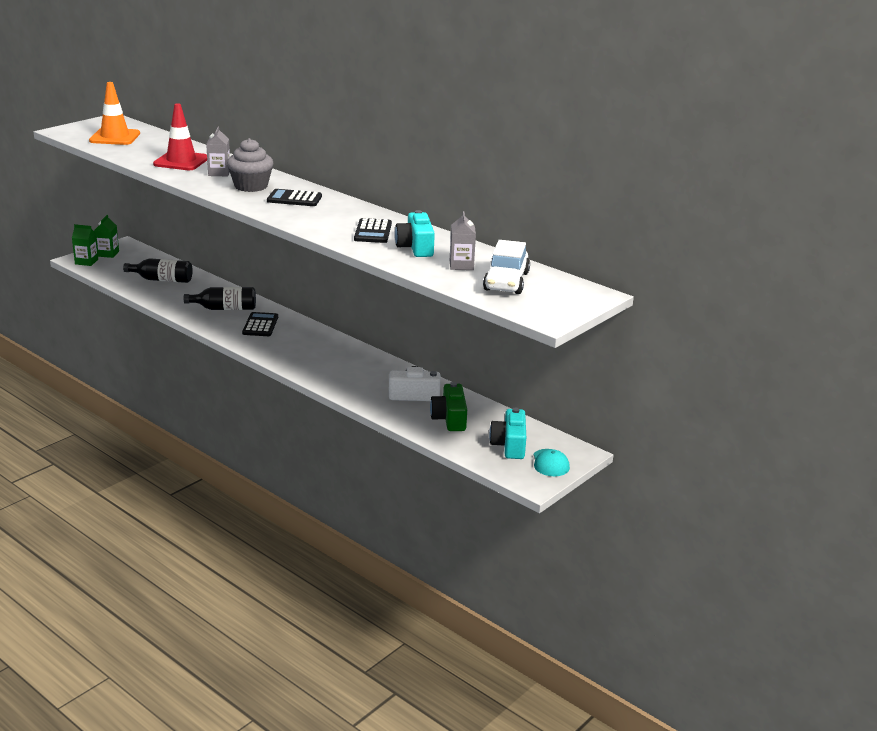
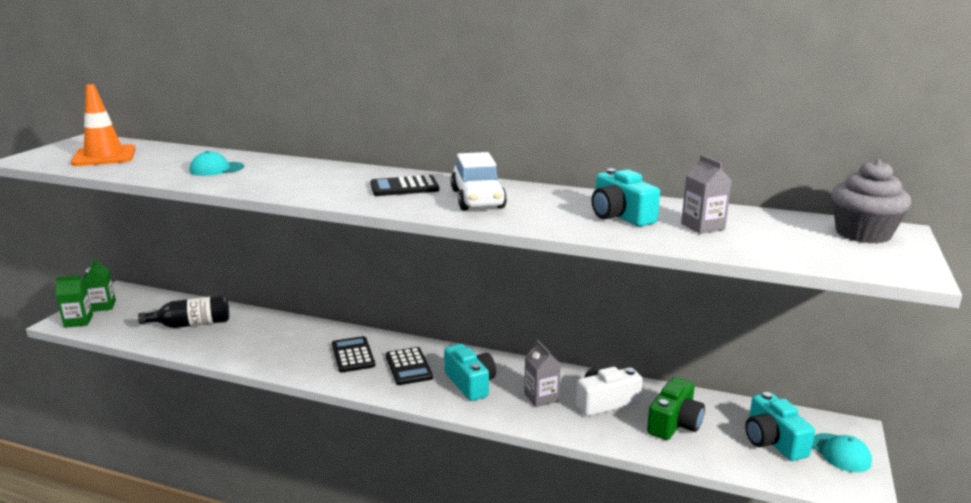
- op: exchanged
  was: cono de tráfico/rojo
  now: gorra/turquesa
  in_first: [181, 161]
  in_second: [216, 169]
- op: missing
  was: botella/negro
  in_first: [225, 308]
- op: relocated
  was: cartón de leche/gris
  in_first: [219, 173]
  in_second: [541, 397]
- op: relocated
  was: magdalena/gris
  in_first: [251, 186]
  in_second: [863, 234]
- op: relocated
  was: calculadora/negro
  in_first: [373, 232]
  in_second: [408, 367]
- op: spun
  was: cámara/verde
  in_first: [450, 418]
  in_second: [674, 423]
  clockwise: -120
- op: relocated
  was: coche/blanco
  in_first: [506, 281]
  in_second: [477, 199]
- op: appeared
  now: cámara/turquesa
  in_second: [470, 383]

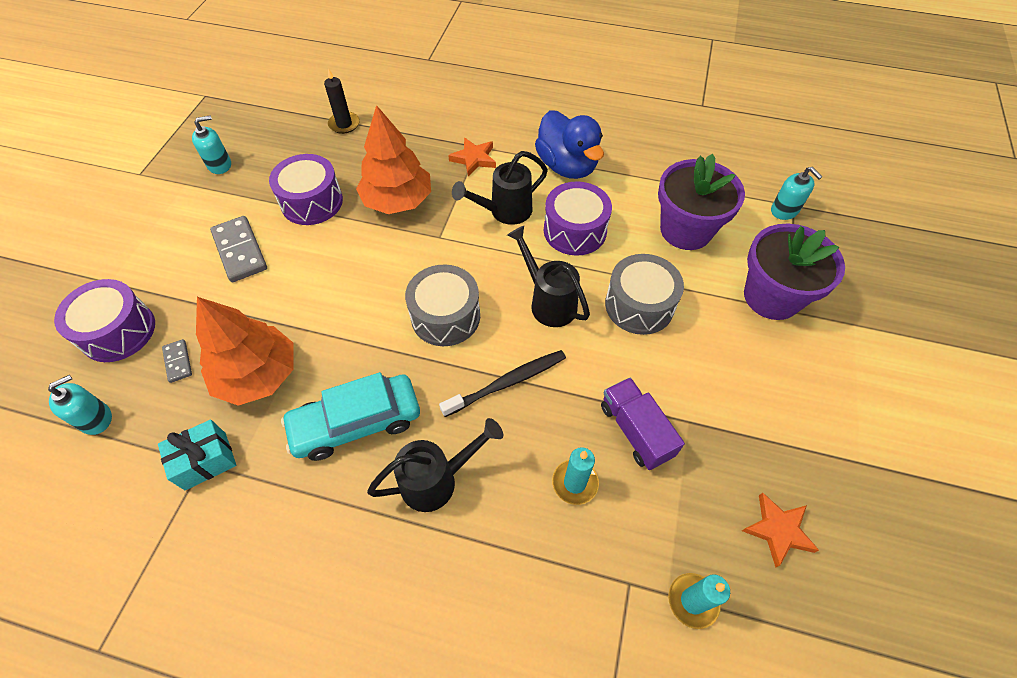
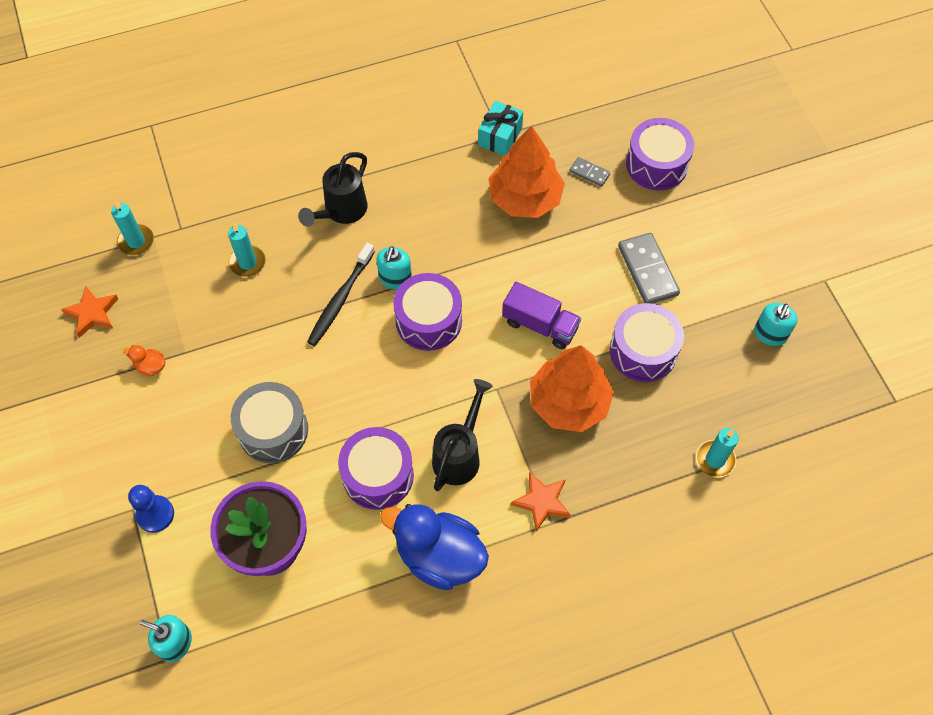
- op: relocated
  was: dispensador de jabón/turquesa
  in_first: [96, 419]
  in_second: [395, 279]
- op: spun
  was: ficha de dominó/gris
  in_first: [240, 251]
  in_second: [648, 270]
  clockwise: 45
- op: missing
  was: coche/turquesa
  in_first: [356, 423]
- op: colour
  was: vela/negro
  now: vela/turquesa
  in_first: [344, 124]
  in_second: [715, 460]
- op: colour
  was: tambor/gris
  now: tambor/morado
  in_first: [445, 316]
  in_second: [428, 321]
- op: missing
  was: regadera/negro
  in_first: [548, 302]
- op: relocated
  was: camión/morado
  in_first: [635, 431]
  in_second: [540, 325]
- op: exchanged
  was: maceta/morado
  now: peón/azul
  in_first: [771, 297]
  in_second: [155, 514]
- op: appeared
  now: pato/naranja
  in_second: [151, 366]

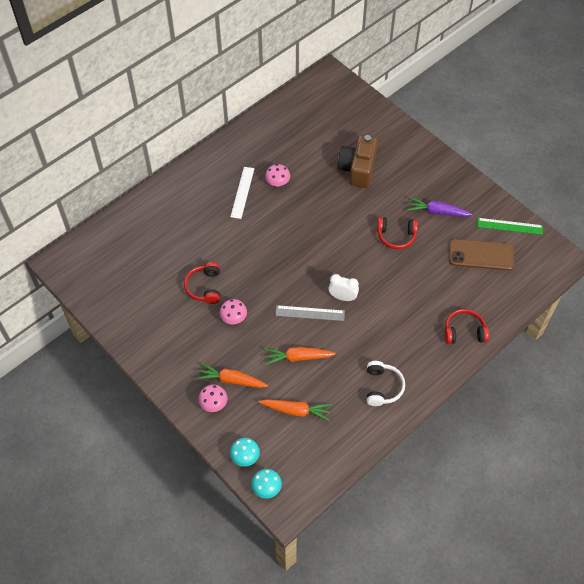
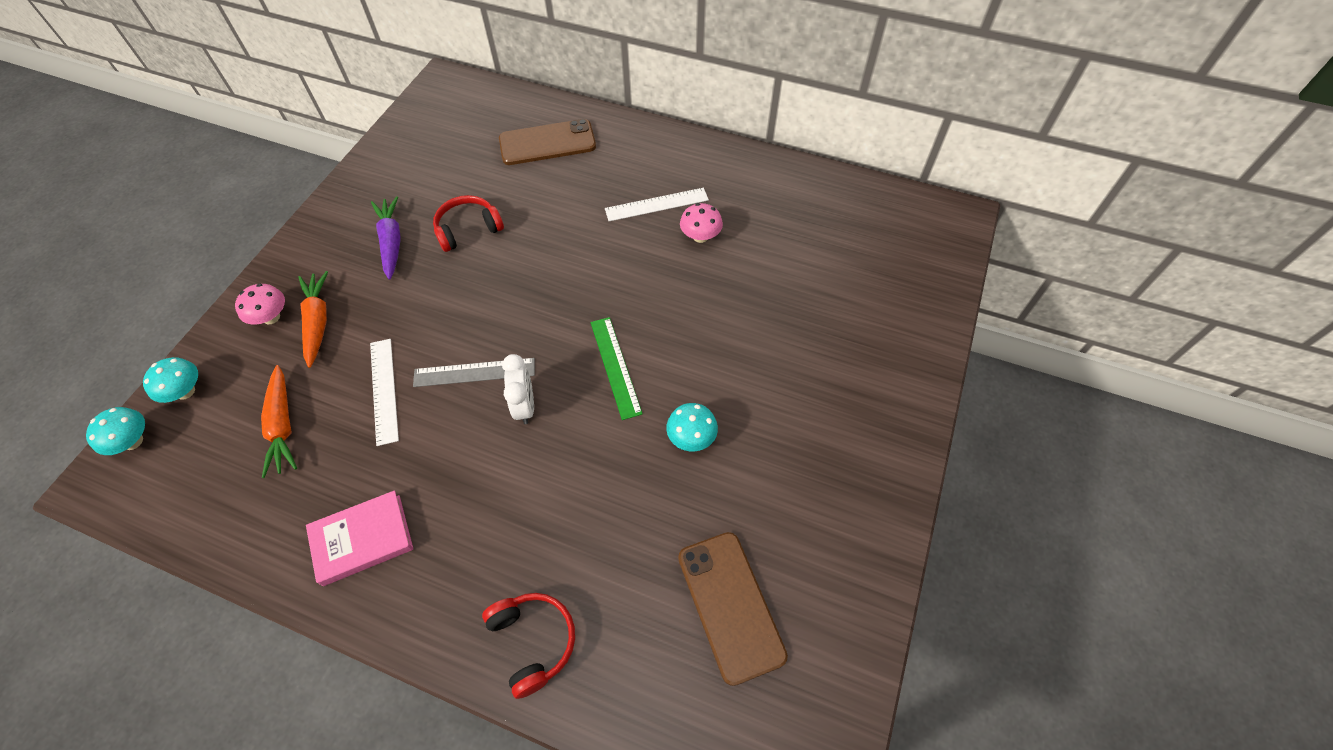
- op: missing
  was: seta/rosa
  in_first: [234, 318]
- op: exchanged
  was: zanahoria/naranja
  now: regla/blanco
  in_first: [298, 357]
  in_second: [384, 390]
- op: spun
  was: regla/gris
  in_first: [310, 313]
  in_second: [474, 373]
  clockwise: -75
- op: missing
  was: cámara/marrón
  in_first: [357, 169]
- op: exchanged
  was: auriculares/blanco
  now: libro/rosa
  in_first: [382, 387]
  in_second: [362, 539]
- op: exchanged
  was: auriculares/rojo
  now: seta/turquesa
  in_first: [396, 236]
  in_second: [691, 437]
- op: relocated
  was: zanahoria/morado
  in_first: [437, 212]
  in_second: [391, 242]
- op: relocated
  was: regla/verde
  in_first: [510, 226]
  in_second: [615, 366]
- op: appeared
  now: móvil/marrón
  in_second: [547, 143]

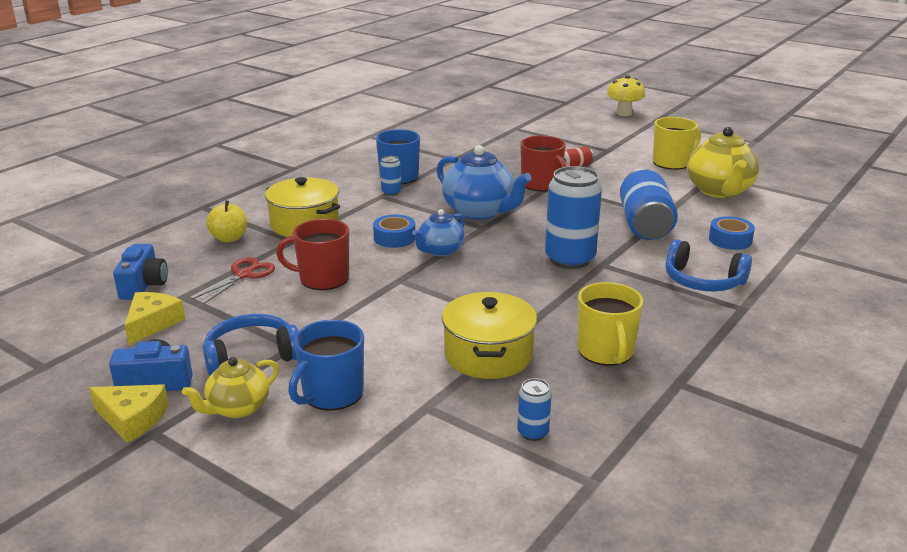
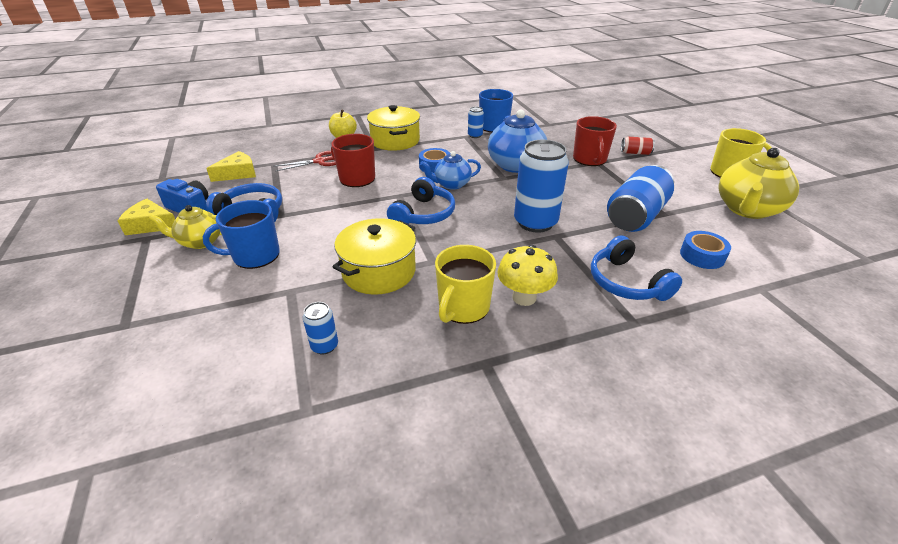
- op: spun
  was: queso/amarillo
  in_first: [132, 419]
  in_second: [151, 225]
  clockwise: 135
- op: missing
  was: cámara/azul
  in_first: [143, 285]
- op: relocated
  was: seta/amarillo
  in_first: [624, 113]
  in_second: [524, 297]
- op: appeared
  now: auriculares/azul
  in_second: [423, 214]

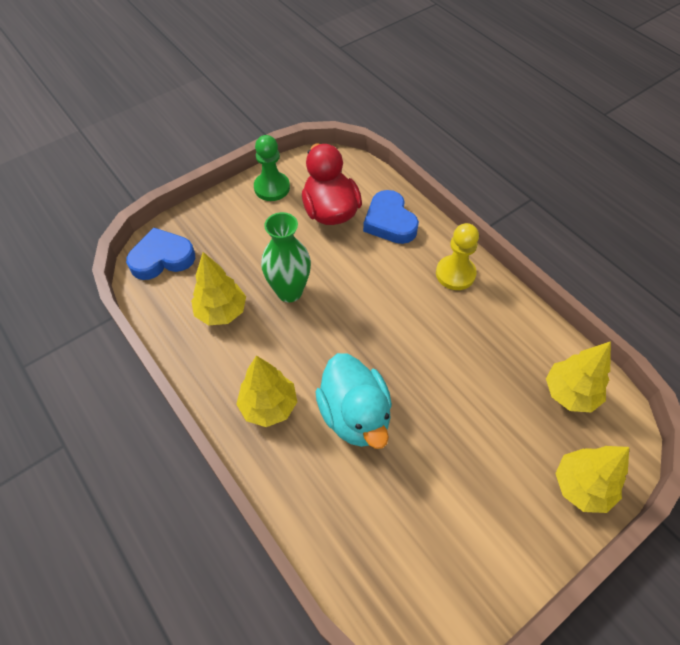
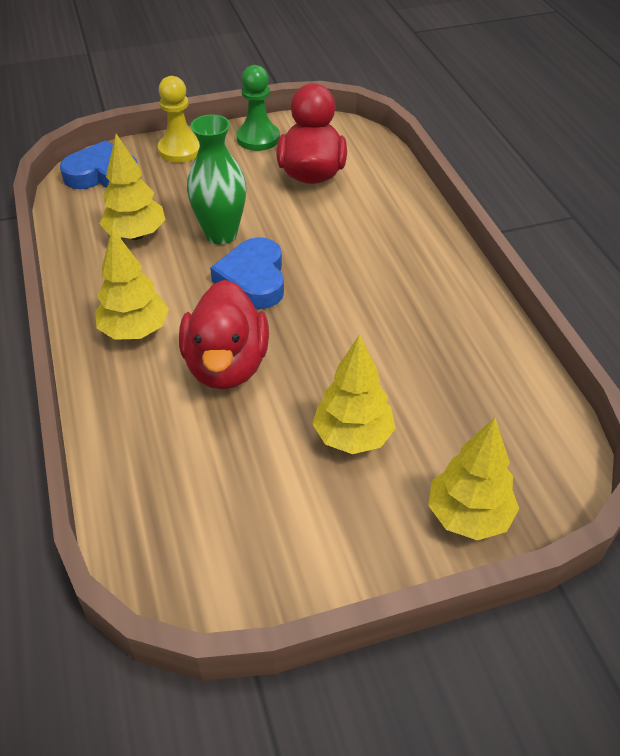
- op: colour
  was: pato/turquesa
  now: pato/rojo
  in_first: [355, 415]
  in_second: [226, 365]
- op: relocated
  was: corazón/azul
  in_first: [389, 222]
  in_second: [253, 279]
- op: relocated
  was: peón/amarillo
  in_first: [455, 274]
  in_second: [180, 150]
- op: relocated
  was: árbol/amarillo
  in_first: [569, 393]
  in_second: [352, 437]

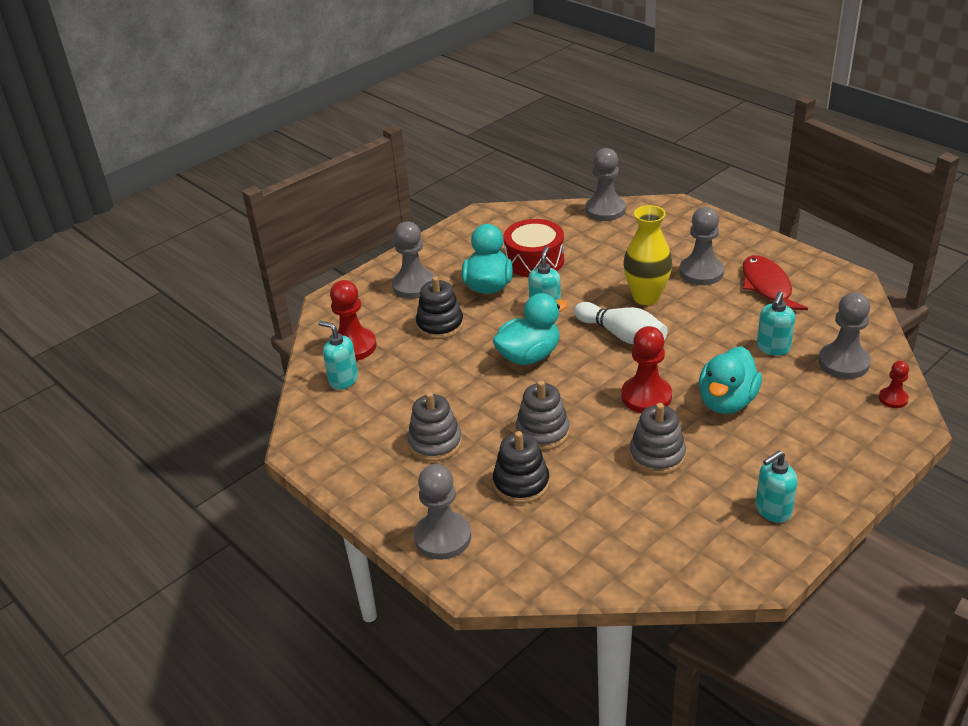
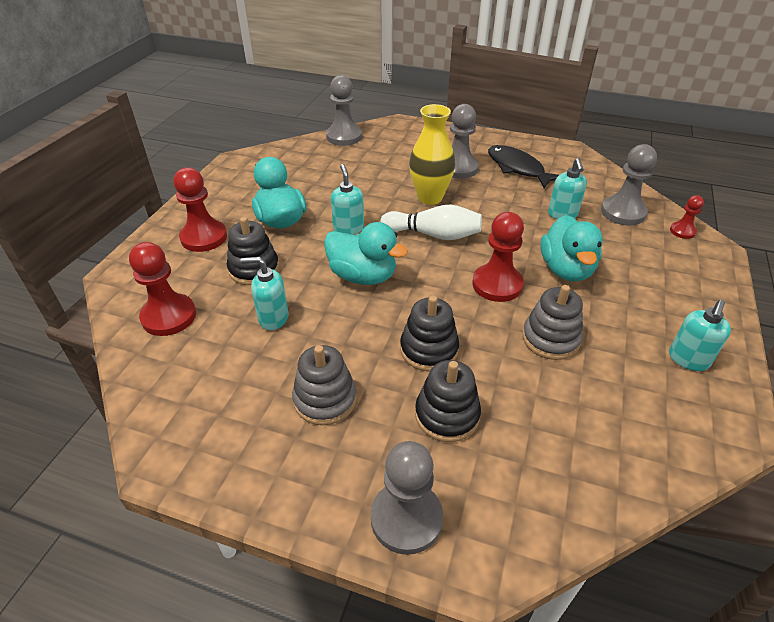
- op: relocated
  was: dispensador de jabón/turquesa
  in_first: [343, 380]
  in_second: [273, 318]
- op: colour
  was: peón/gris
  now: peón/rojo
  in_first: [414, 286]
  in_second: [204, 237]
- op: spun
  was: pato/turquesa
  in_first: [529, 356]
  in_second: [363, 276]
  clockwise: 90
- op: missing
  was: tambor/rojo
  in_first: [534, 260]
- op: colour
  was: juguete apilable/gris
  now: juguete apilable/negro
  in_first: [542, 432]
  in_second: [429, 349]
- op: colour
  was: pez/rojo
  now: pez/negro
  in_first: [767, 287]
  in_second: [517, 168]

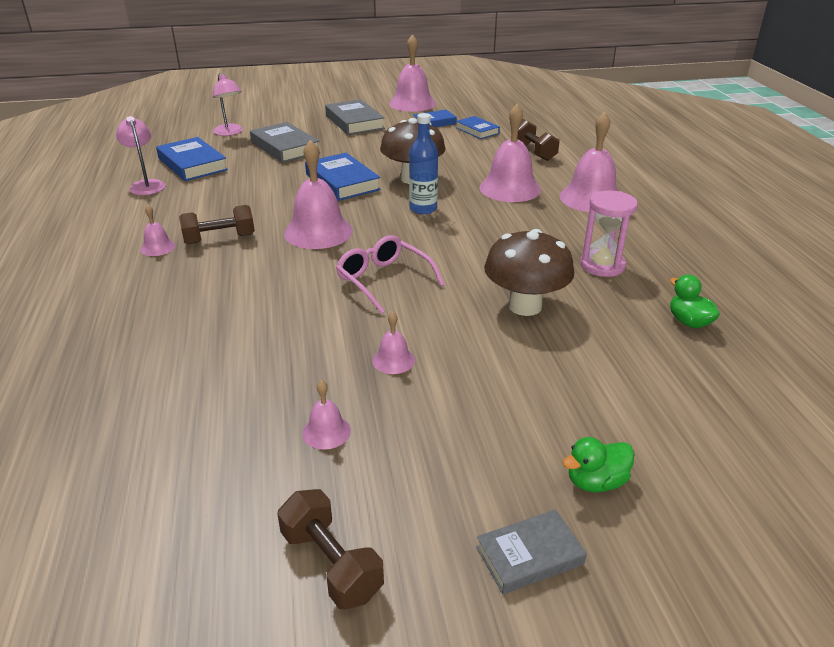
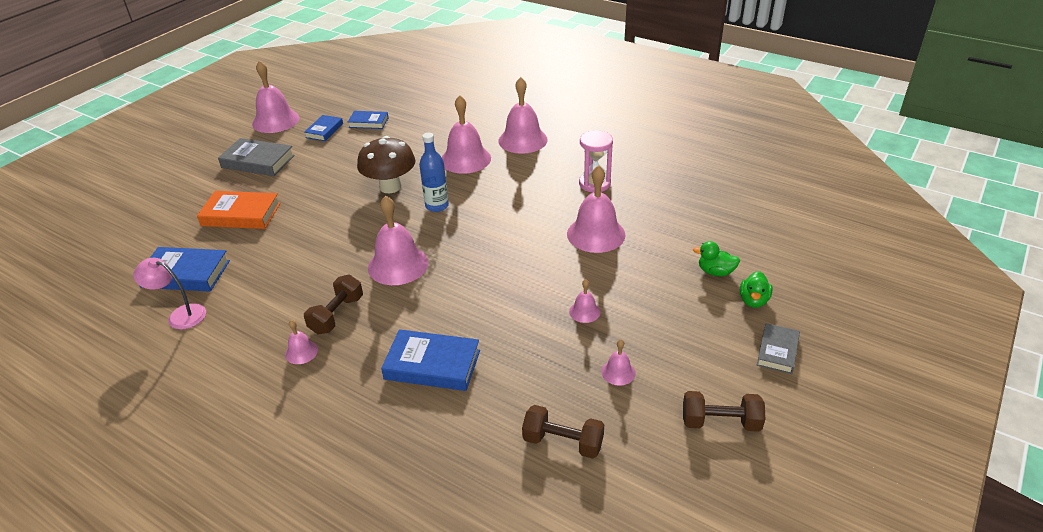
- op: missing
  was: lámpara/rosa
  in_first: [230, 132]
- op: colour
  was: libro/gris
  now: libro/naranja
  in_first: [285, 147]
  in_second: [241, 214]
- op: relocated
  was: libro/azul
  in_first: [342, 182]
  in_second: [432, 365]
- op: missing
  was: gafas/rosa
  in_first: [384, 280]
- op: exchanged
  was: seta/marrón
  now: campana/rosa
  in_first: [525, 306]
  in_second: [596, 234]
- op: relocated
  was: mancuerna/marrón
  in_first: [534, 152]
  in_second: [563, 442]
- op: relocated
  was: pato/verde
  in_first: [689, 322]
  in_second: [715, 272]

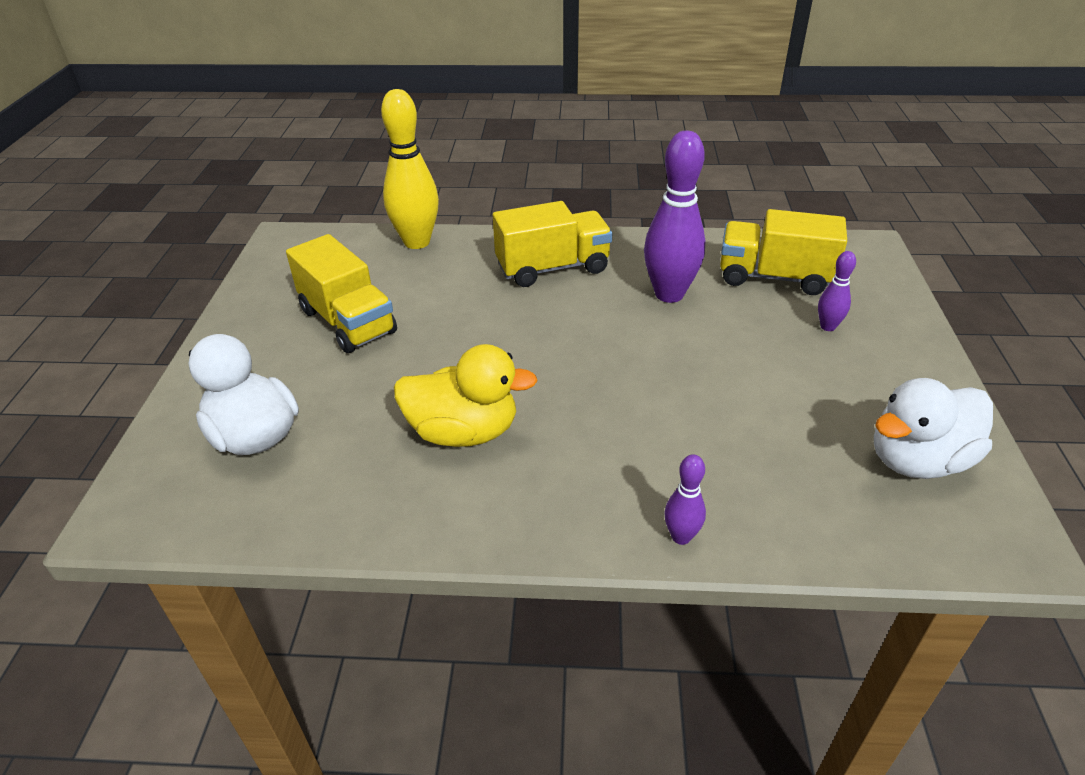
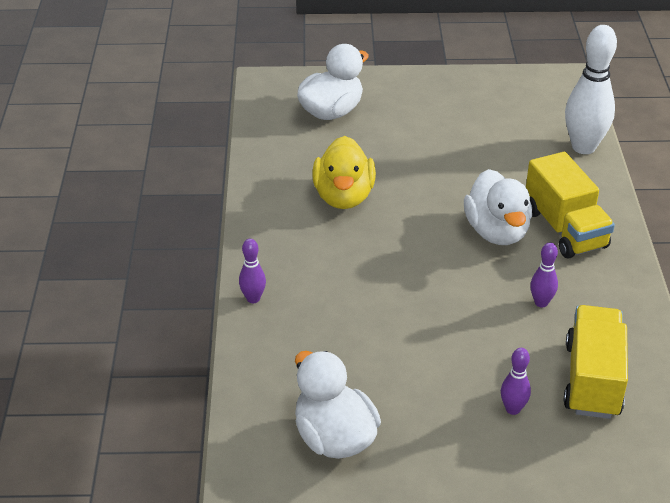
- op: missing
  was: camión/amarillo
  in_first: [348, 321]
- op: colour
  was: bolo/amarillo
  now: bolo/blanco
  in_first: [417, 242]
  in_second: [583, 147]
- op: size
  was: bolo/morado
  in_first: [669, 294]
  in_second: [541, 303]
  ratio: 0.48
- op: appeared
  now: pato/blanco
  in_second: [497, 232]

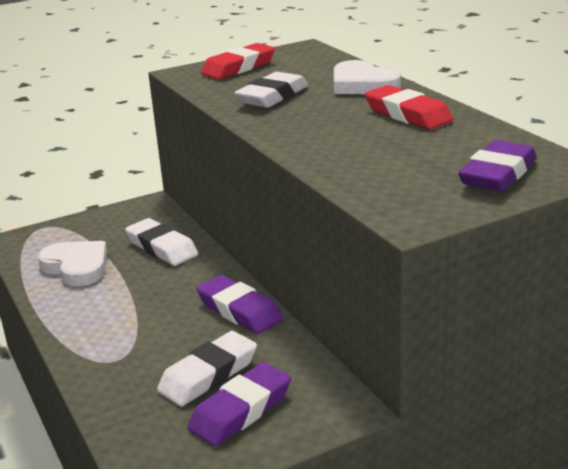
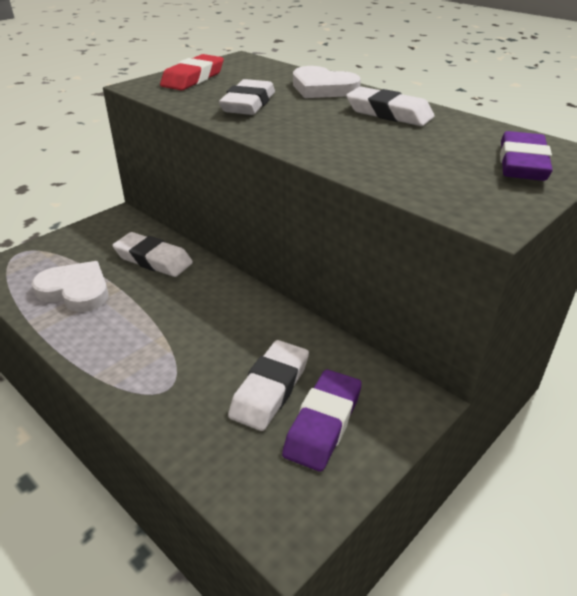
- op: missing
  was: goma de borrar/morado
  in_first: [239, 310]
- op: colour
  was: goma de borrar/rojo
  now: goma de borrar/blanco
  in_first: [407, 115]
  in_second: [389, 113]

